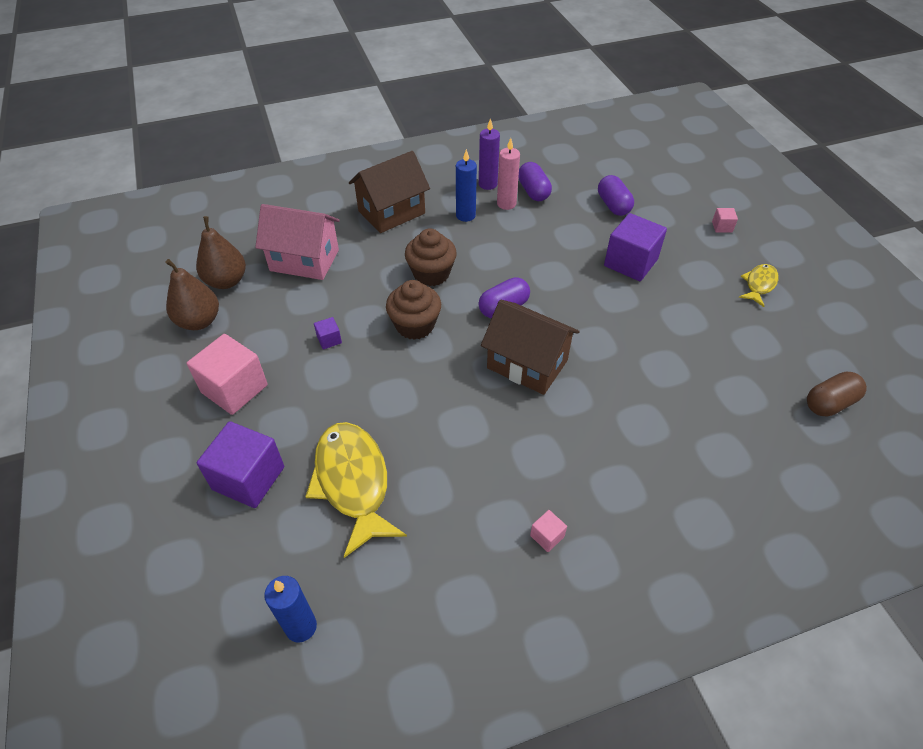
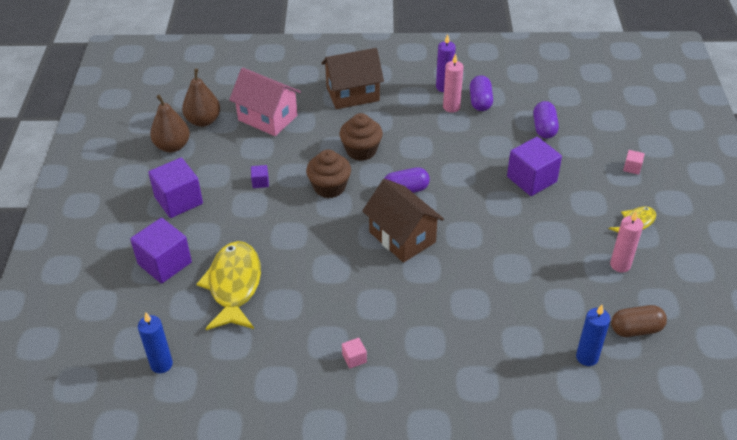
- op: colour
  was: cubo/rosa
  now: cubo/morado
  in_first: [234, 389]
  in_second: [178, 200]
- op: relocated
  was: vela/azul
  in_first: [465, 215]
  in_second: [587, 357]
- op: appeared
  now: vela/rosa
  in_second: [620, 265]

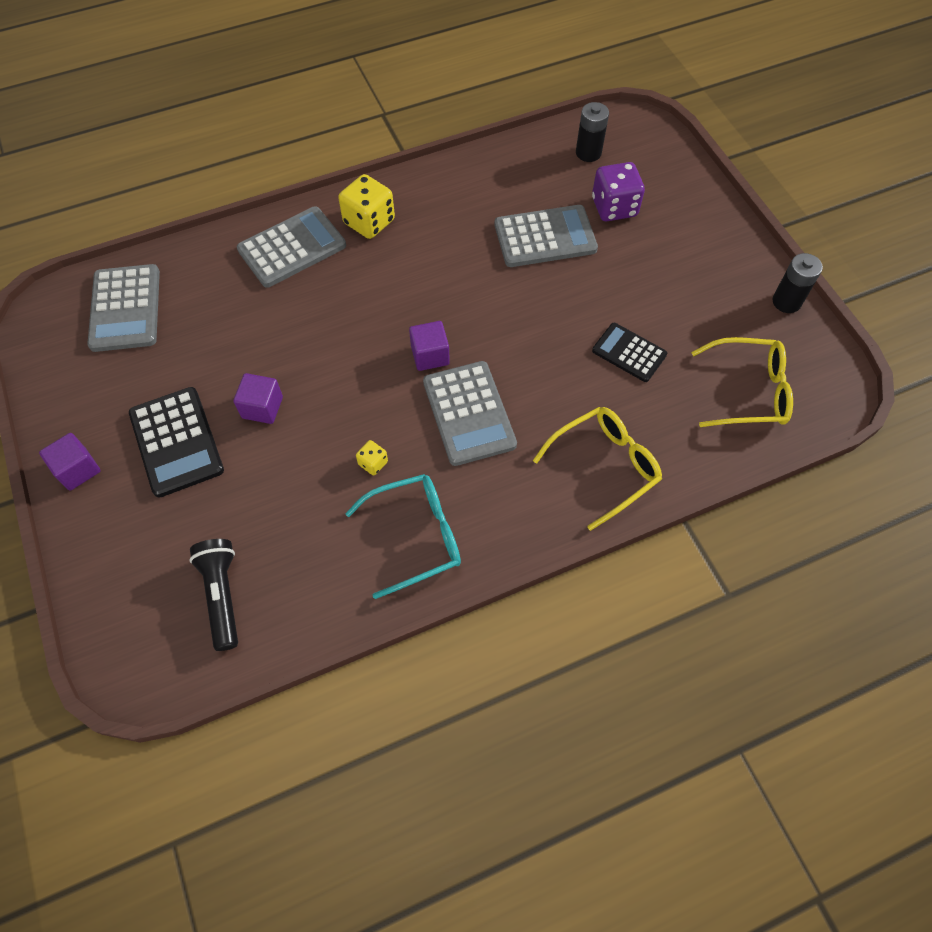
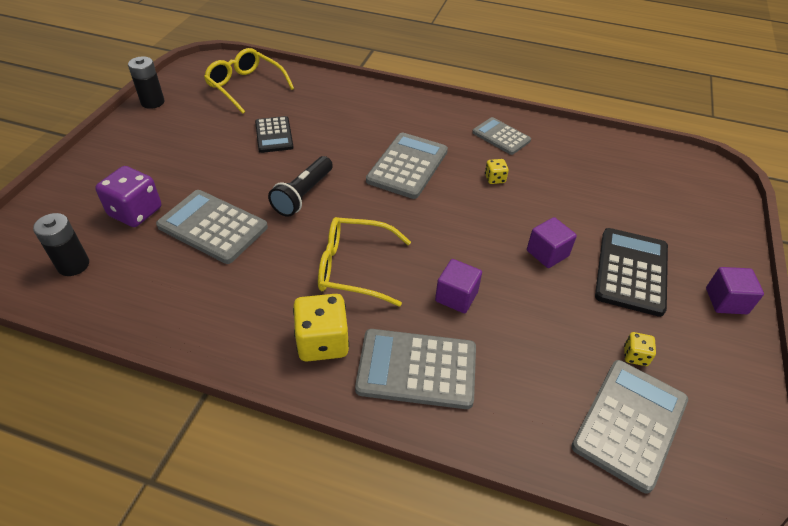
- op: relocated
  was: lámpara de mano/negro
  in_first: [222, 595]
  in_second: [303, 195]
- op: exchanged
  was: gafas/turquesa
  now: calculadora/gris
  in_first: [416, 536]
  in_second: [501, 136]
- op: relocated
  was: cubo/morado
  in_first: [430, 355]
  in_second: [456, 296]
- op: relocated
  was: gafas/amarillo
  in_first: [605, 466]
  in_second: [354, 268]
- op: appeared
  now: dado/amarillo
  in_second: [635, 356]

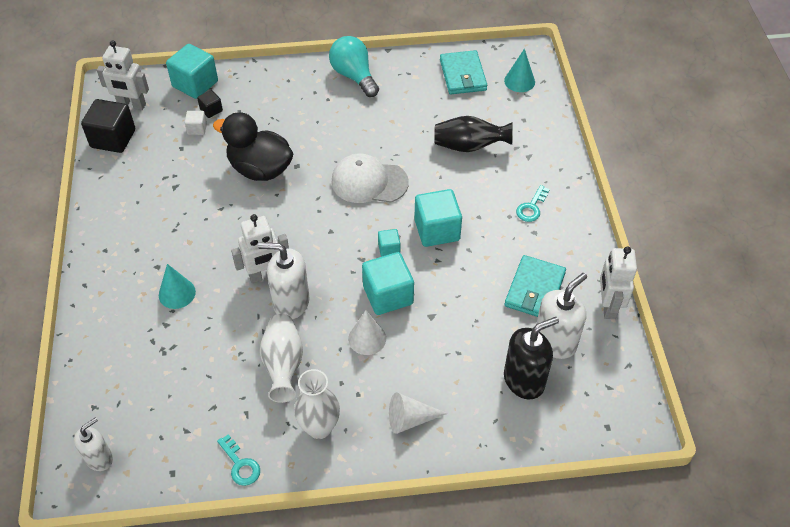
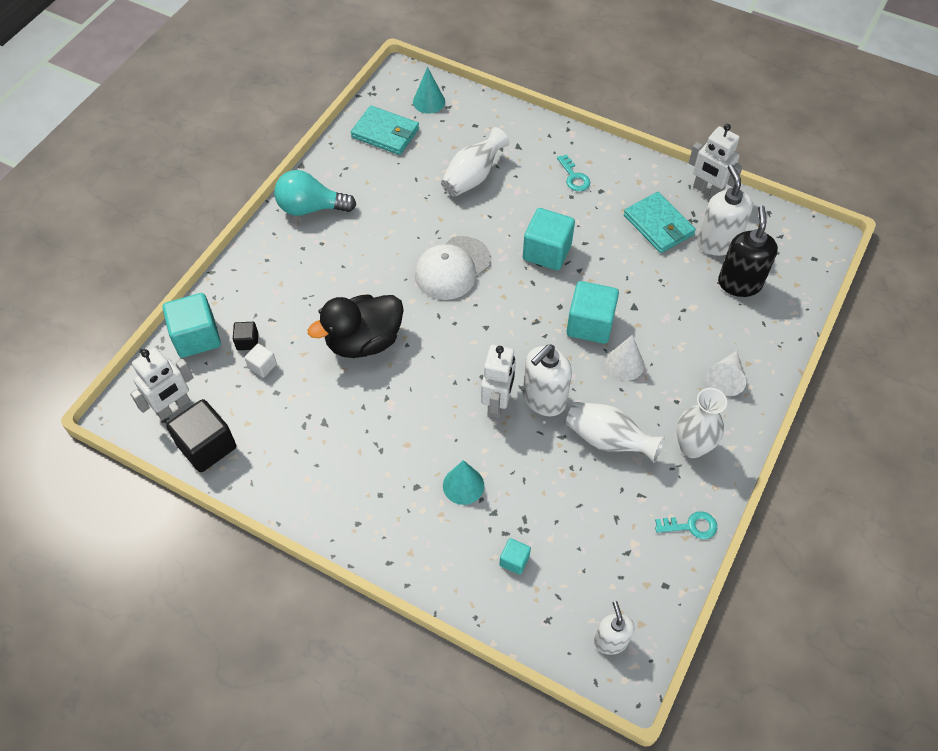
- op: relocated
  was: cubo/turquesa
  in_first: [389, 249]
  in_second: [514, 560]
- op: colour
  was: florero/negro
  now: florero/blanco
  in_first: [469, 146]
  in_second: [473, 177]

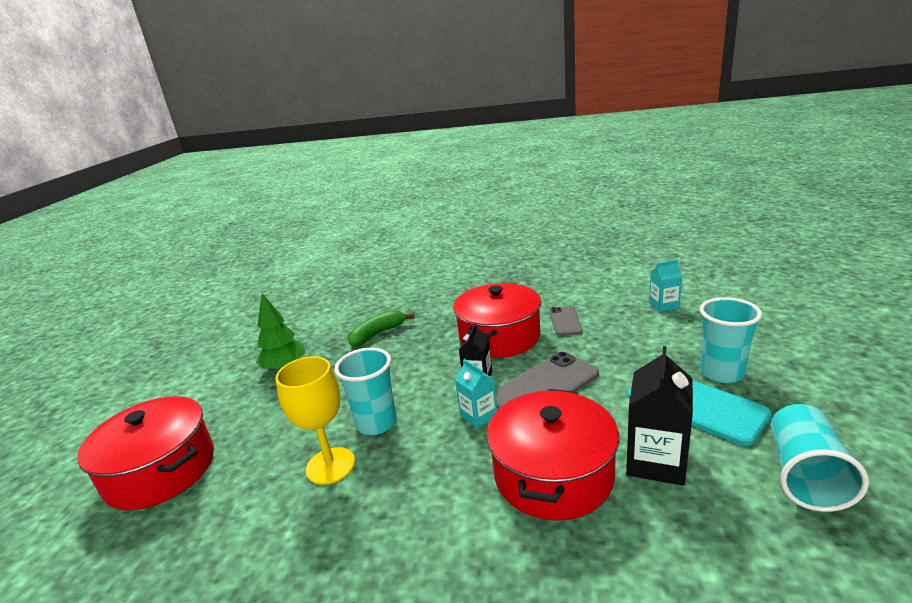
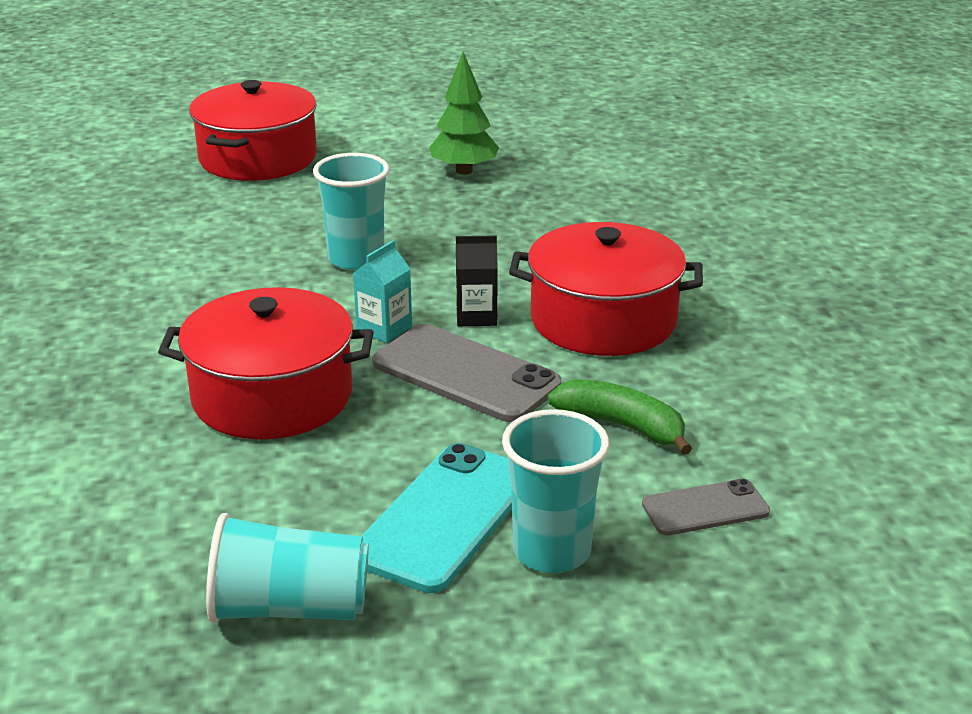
- op: missing
  was: copa/amarillo
  in_first: [330, 466]
- op: relocated
  was: plátano/verde
  in_first: [378, 334]
  in_second: [622, 426]
- op: relocated
  was: móvil/gris
  in_first: [565, 321]
  in_second: [705, 508]
- op: missing
  was: cartón de leche/negro
  in_first: [656, 461]
- op: missing
  was: cartón de leche/turquesa
  in_first: [664, 305]

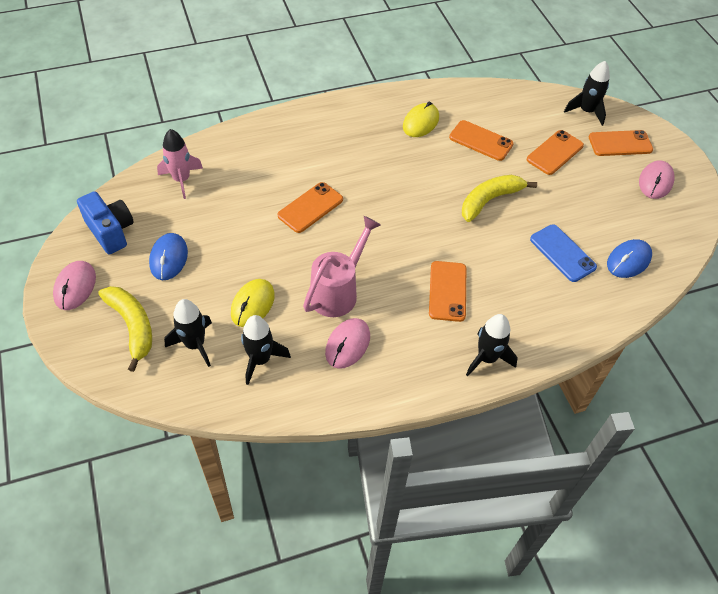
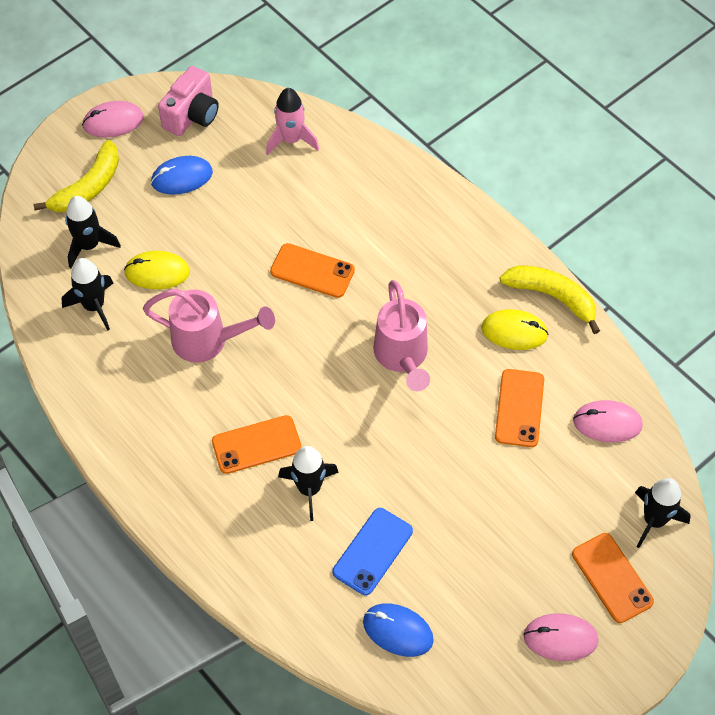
- op: colour
  was: cámara/azul
  now: cámara/rosa
  in_first: [111, 231]
  in_second: [192, 115]
- op: relocated
  was: ratón/rosa
  in_first: [347, 344]
  in_second: [607, 423]
- op: relocated
  was: plátano/amarillo
  in_first: [489, 200]
  in_second: [552, 297]
- op: relocated
  was: cohete/negro
  in_first: [487, 358]
  in_second: [309, 489]
- op: missing
  was: móvil/naranja
  in_first: [555, 152]
- op: appeared
  now: regadera/rosa
  in_second: [402, 357]

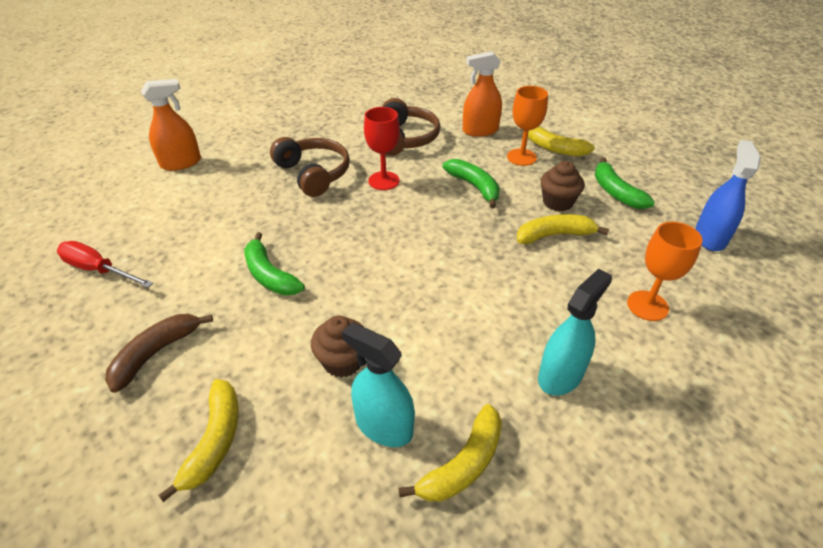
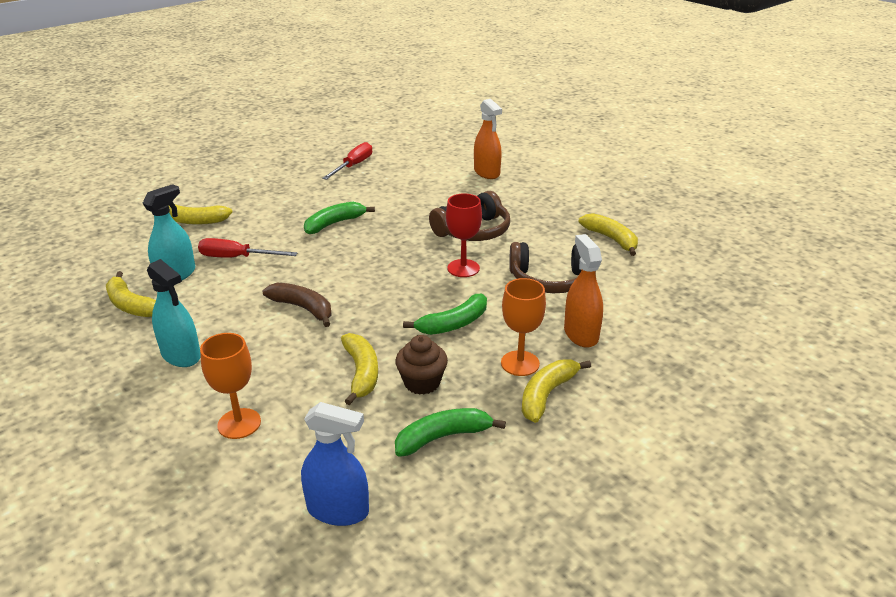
- op: relocated
  was: plátano/marrón
  in_first: [156, 353]
  in_second: [303, 308]
- op: exchanged
  was: magdalena/marrón
  now: destornillador/rojo
  in_first: [343, 361]
  in_second: [237, 258]
- op: appeared
  now: plátano/amarillo
  in_second: [611, 239]

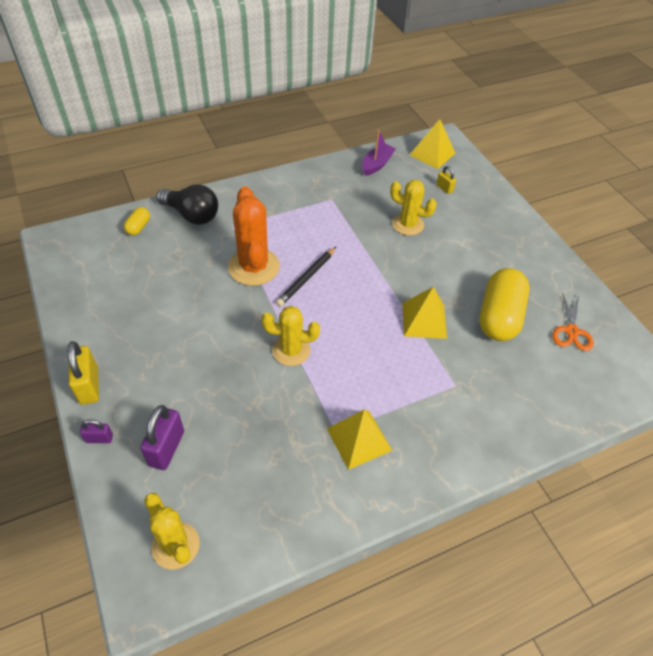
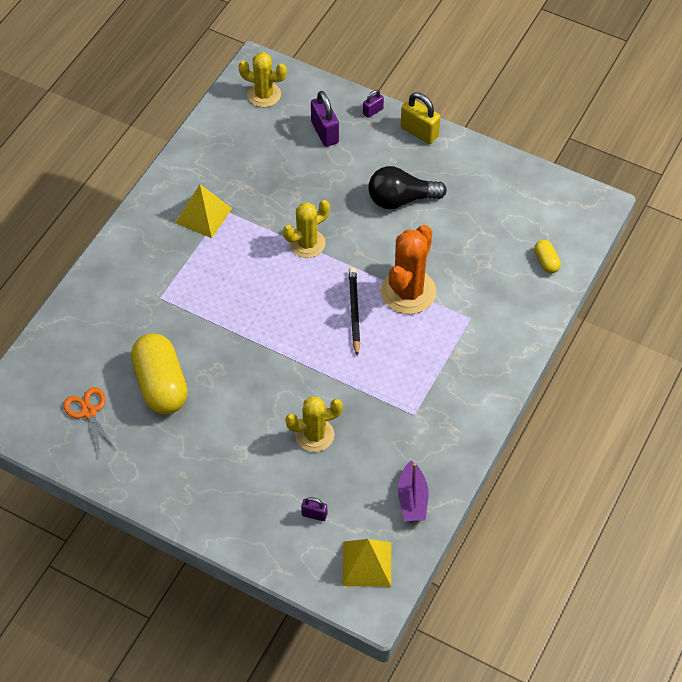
- op: relocated
  was: bombilla/negro
  in_first: [192, 215]
  in_second: [401, 199]
- op: spun
  was: cactus/naranja
  in_first: [254, 267]
  in_second: [408, 292]
  clockwise: 75
- op: missing
  was: pirámide/amarillo
  in_first: [424, 320]
- op: colour
  was: candado/amarillo
  now: candado/morado
  in_first: [444, 188]
  in_second: [314, 514]

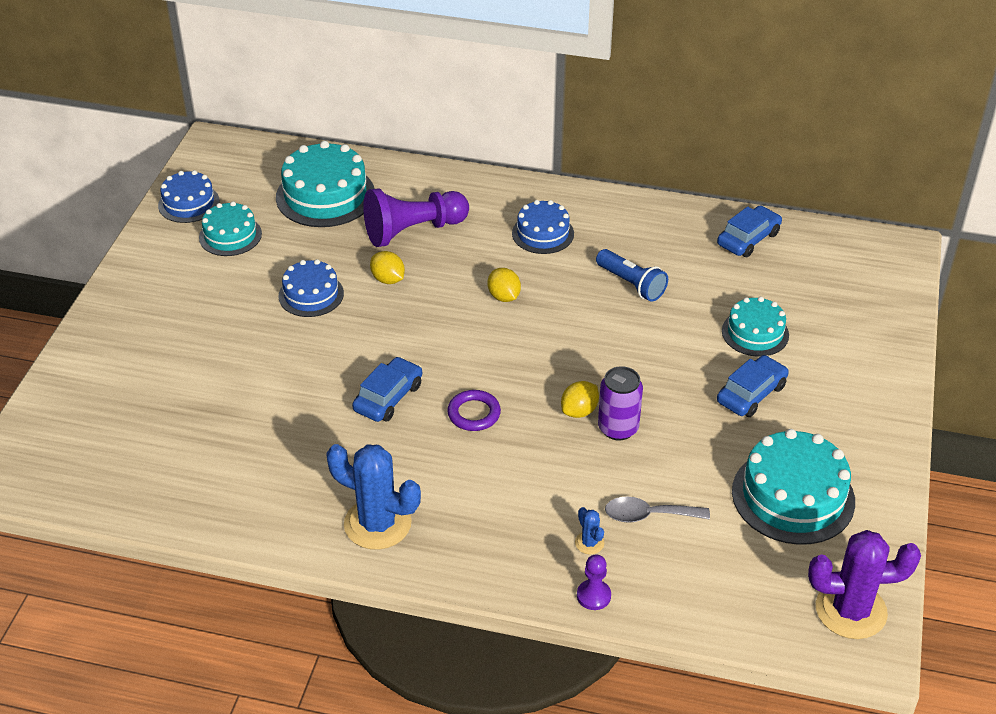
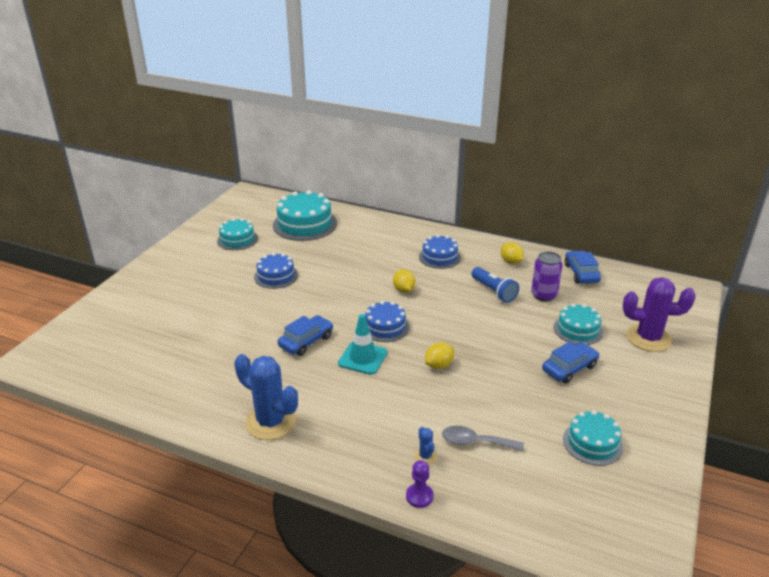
- op: relocated
  was: tarta/azul
  in_first: [189, 203]
  in_second: [385, 327]
- op: missing
  was: peón/morado
  in_first: [413, 231]
- op: relocated
  was: limón/amarillo
  in_first: [388, 279]
  in_second: [511, 262]
- op: exchanged
  was: anillo/morado
  now: cono de tráfico/turquesa
  in_first: [474, 413]
  in_second: [363, 358]
- op: relocated
  was: lata/morado
  in_first: [618, 428]
  in_second: [544, 295]
- op: spun
  was: coche/azul
  in_first: [748, 239]
  in_second: [581, 273]
  clockwise: -60
- op: size
  was: tarta/turquesa
  in_first: [793, 496]
  in_second: [592, 443]
  ratio: 0.61
- op: relocated
  was: cactus/morado
  in_first: [851, 610]
  in_second: [648, 338]

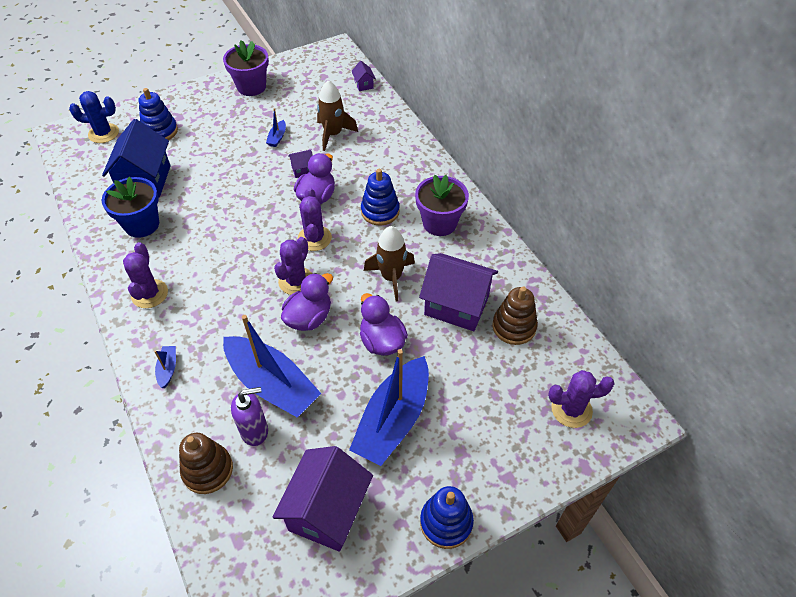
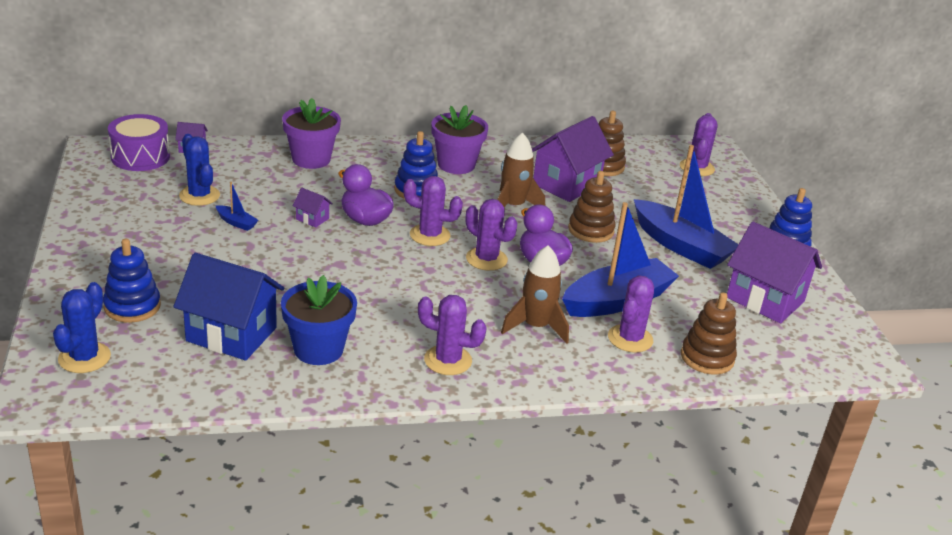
- op: missing
  was: barco/azul
  in_first: [168, 369]
- op: relocated
  was: maceta/morado
  in_first: [251, 87]
  in_second: [311, 159]
- op: missing
  was: dispensador de jabón/morado
  in_first: [255, 431]
- op: spun
  was: casa/morado
  in_first: [303, 170]
  in_second: [312, 219]
  clockwise: -60
- op: relocated
  was: cohete/marrón
  in_first: [333, 134]
  in_second: [536, 327]
- op: exchanged
  was: pato/morado
  now: juguete apilable/marrón
  in_first: [382, 341]
  in_second: [591, 230]
- op: appeared
  now: tambor/morado
  in_second: [140, 157]
- op: appeared
  now: cactus/azul
  in_second: [199, 196]
- op: appeared
  now: cactus/morado
  in_second: [630, 339]

